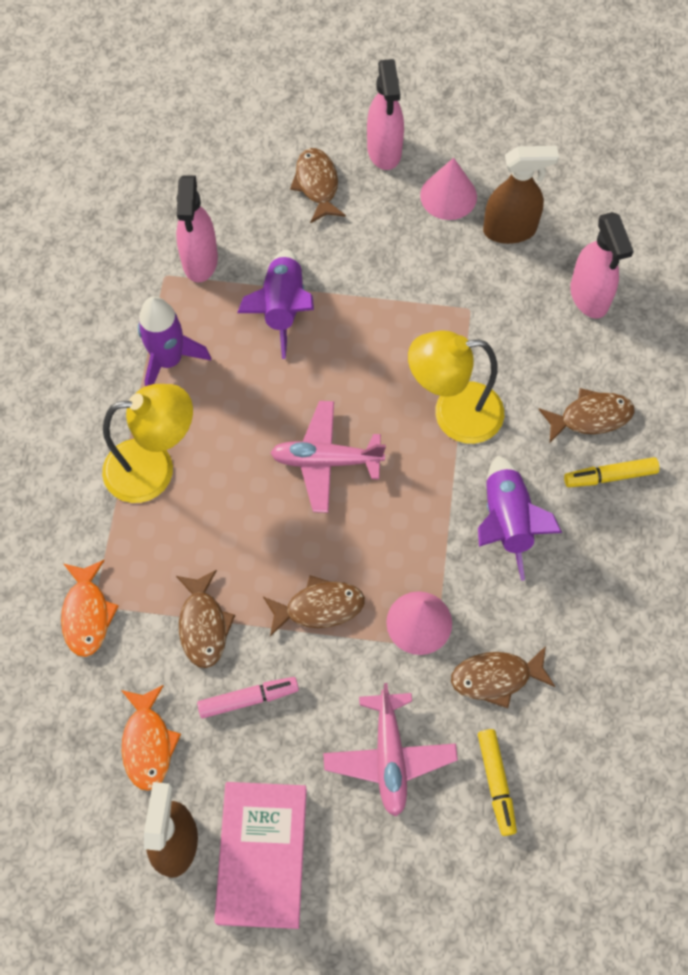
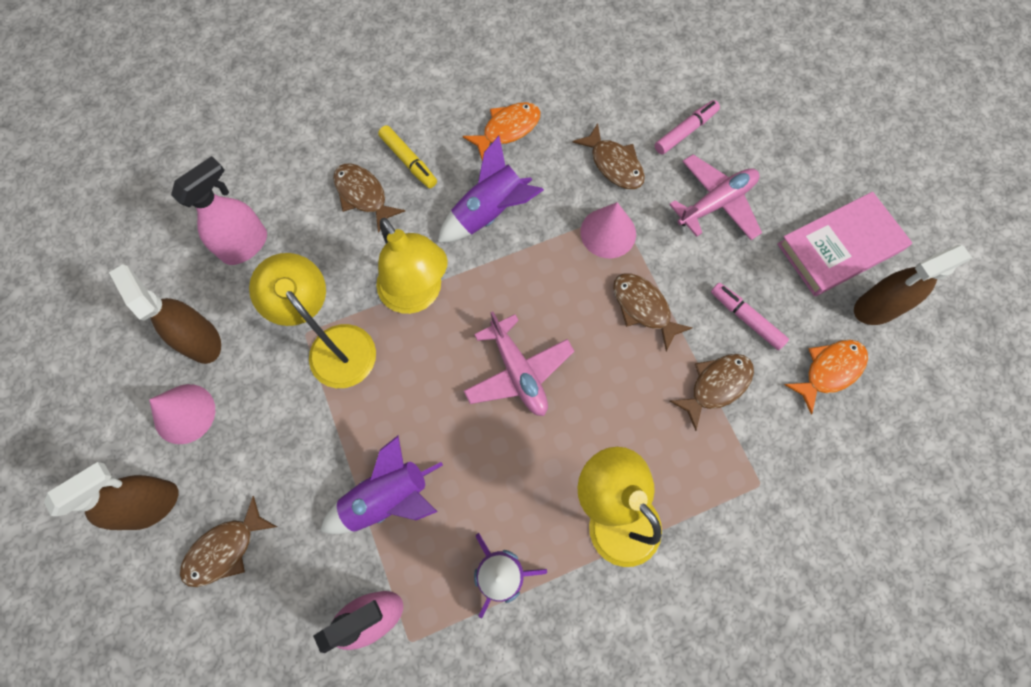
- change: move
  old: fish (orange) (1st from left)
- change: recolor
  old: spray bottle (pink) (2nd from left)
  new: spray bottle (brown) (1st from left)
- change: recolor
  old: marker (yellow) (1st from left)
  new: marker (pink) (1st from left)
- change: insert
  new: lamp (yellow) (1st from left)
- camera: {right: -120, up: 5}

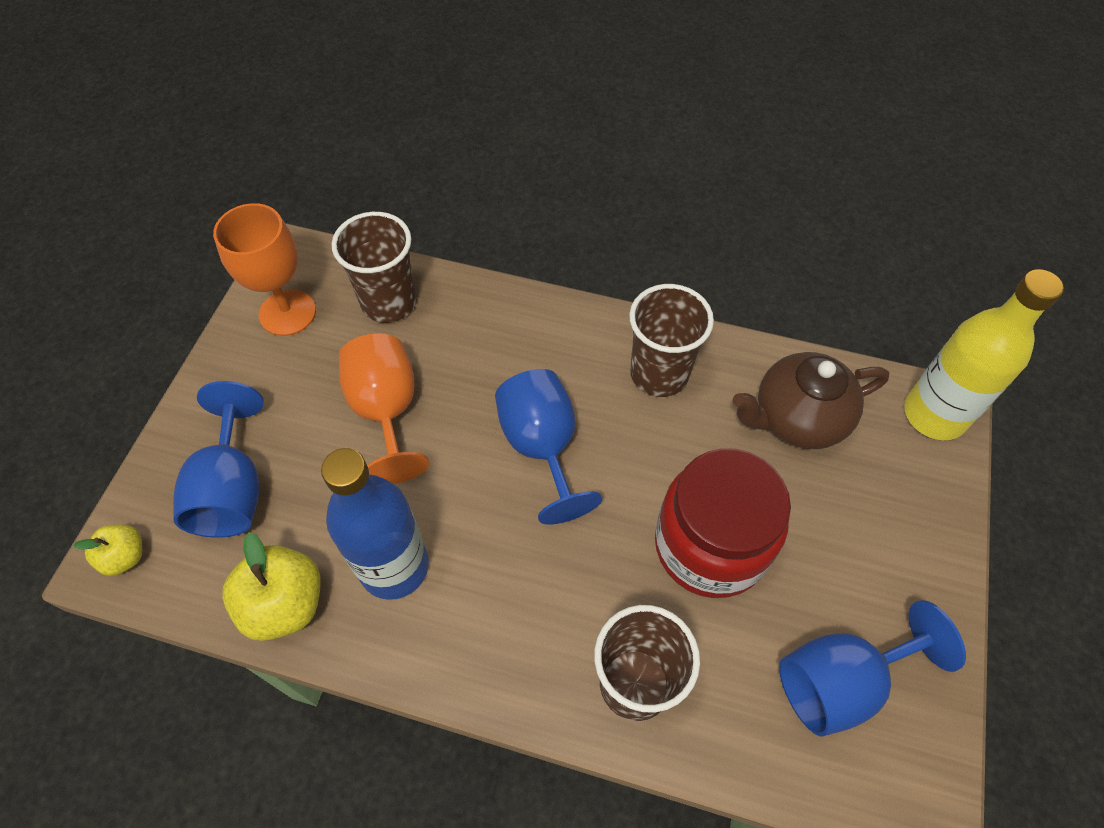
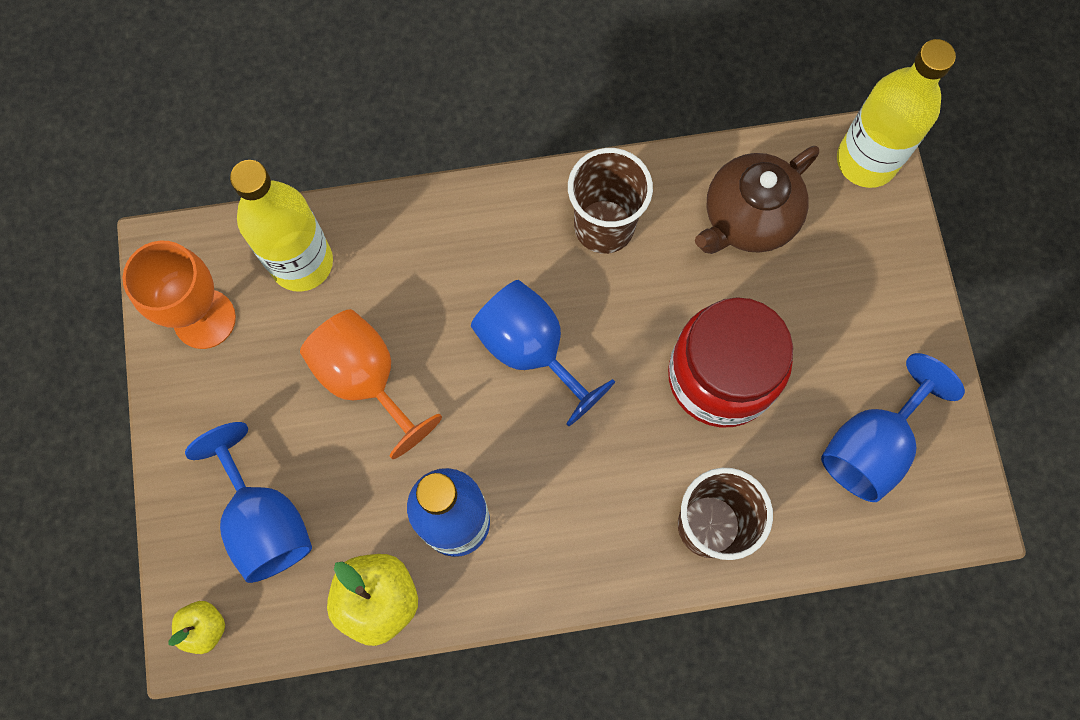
- change: replace
  old: cup (brown) (1st from left)
  new: bottle (yellow) (1st from left)
- camera: {right: -25, up: 15}

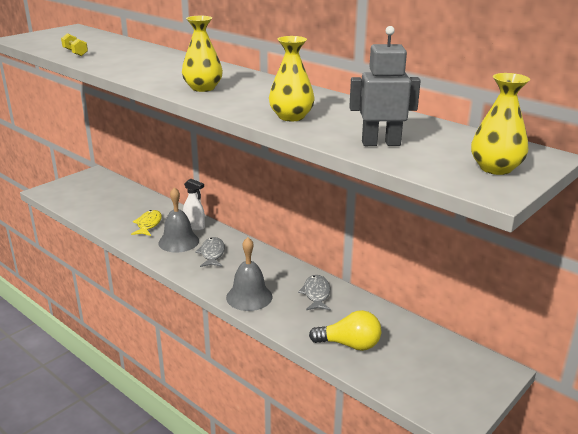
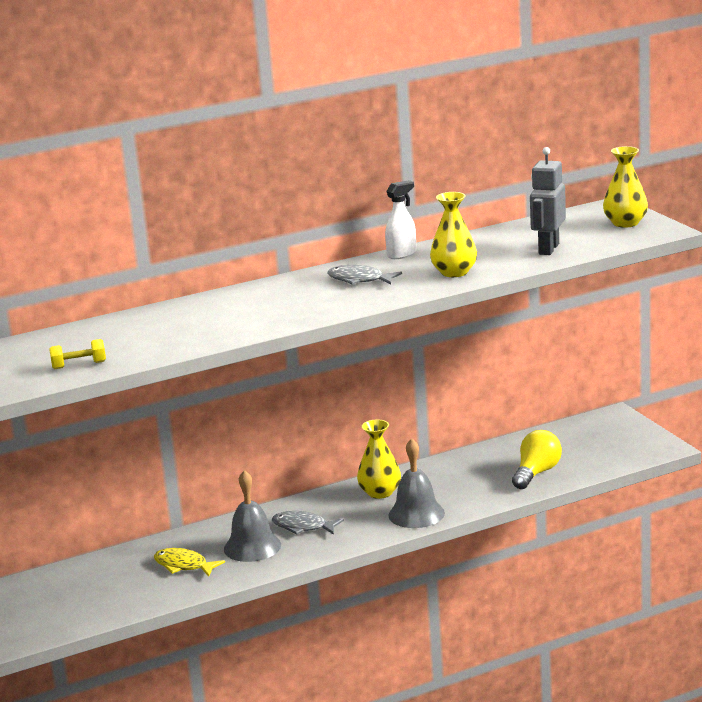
- change: move
  old: vase (yellow) (1st from left)
- change: move
  old: spray bottle (white)
- change: move
  old: fish (grey) (2nd from left)
- camera: {right: -65, up: -5}

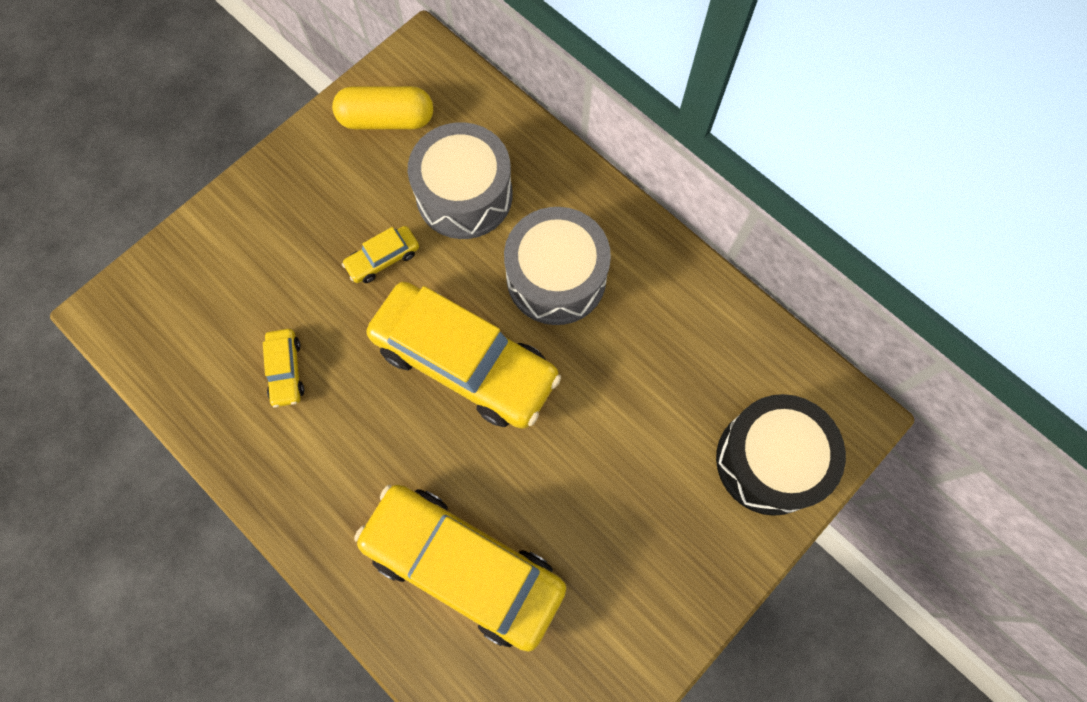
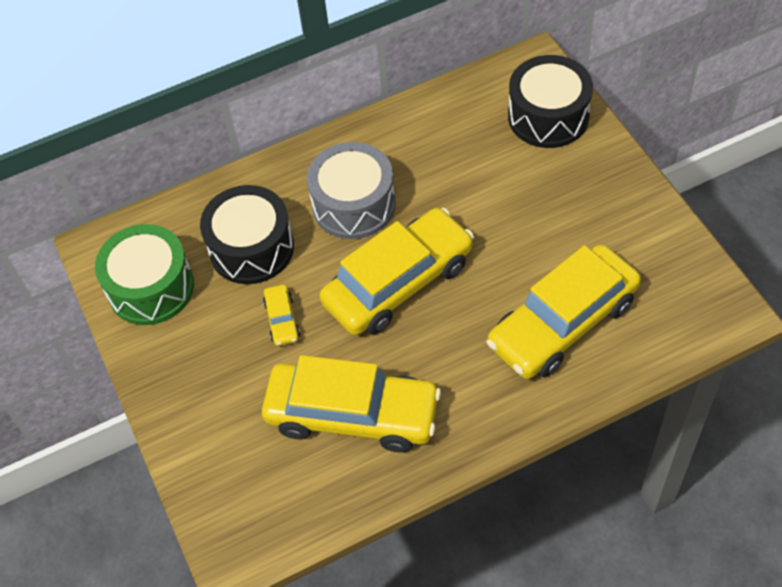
- change: resize
  old: car (yellow) (1st from left in the first image)
  factor: 2.41
- change: replace
  old: capsule (yellow)
  new: drum (green)
- change: recolor
  old: drum (grey) (1st from left)
  new: drum (black) (1st from left)
- camera: {right: -65, up: -15}

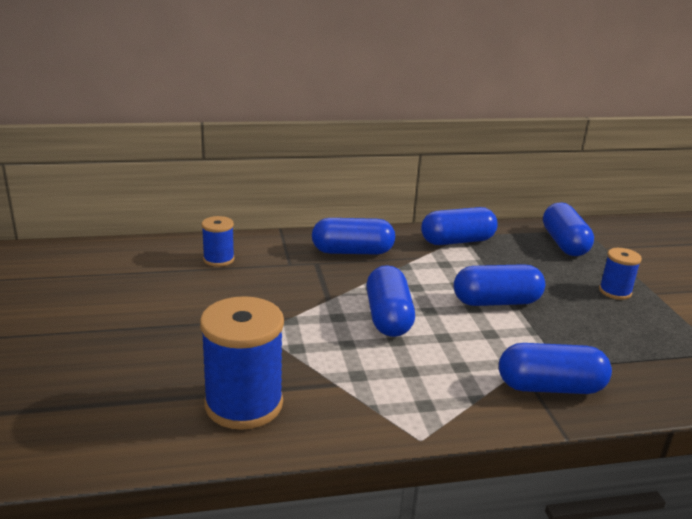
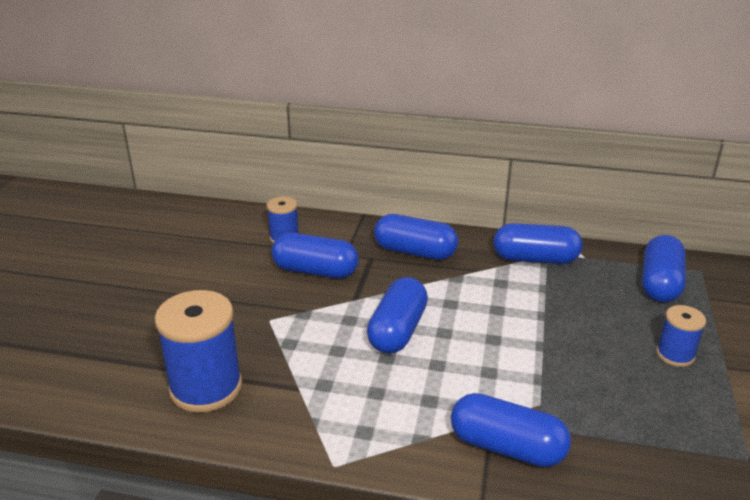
- change: move
  old: capsule (blue) (4th from left in the first image)
  new: capsule (blue) (1st from left)
- camera: {right: 25, up: 5}

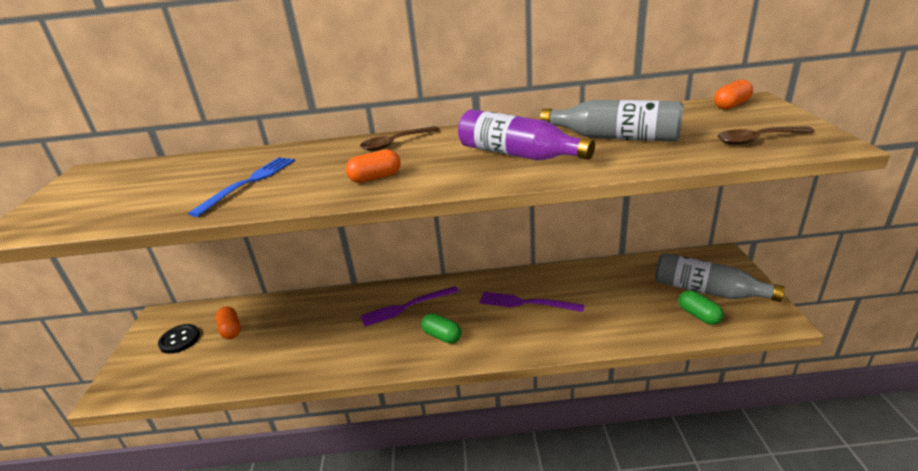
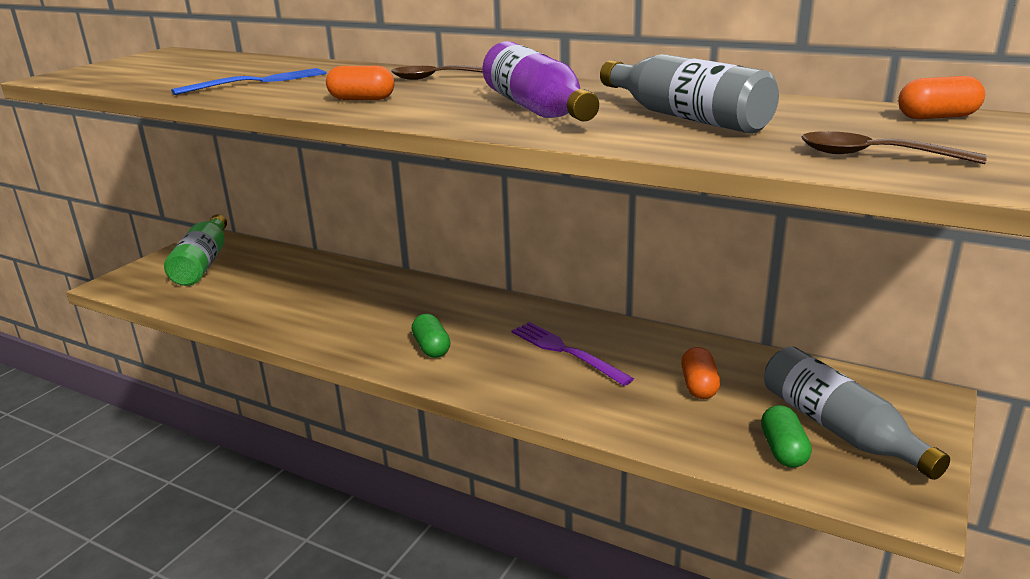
- change: replace
  old: button (black)
  new: bottle (green)
- change: move
  old: capsule (orange) (1st from left in the first image)
  new: capsule (orange) (2nd from left)
- change: delete
  old: fork (purple) (1st from left)
- camera: {right: 30, up: -5}

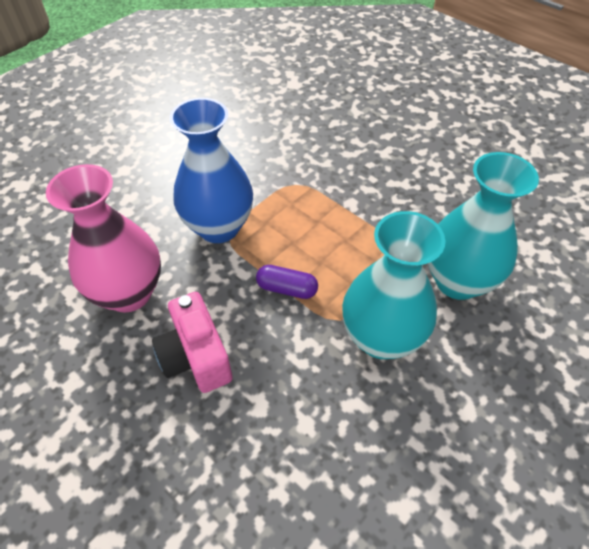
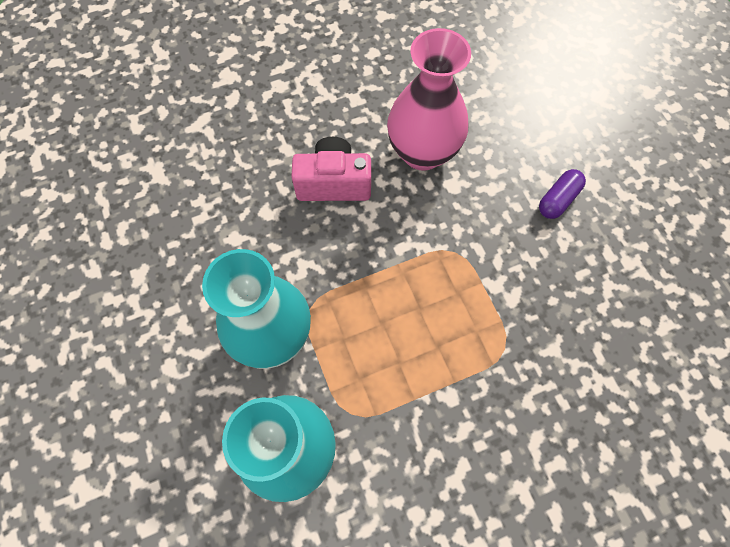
- change: delete
  old: vase (blue)
- change: move
  old: capsule (purple)
- camera: {right: 115, up: 15}

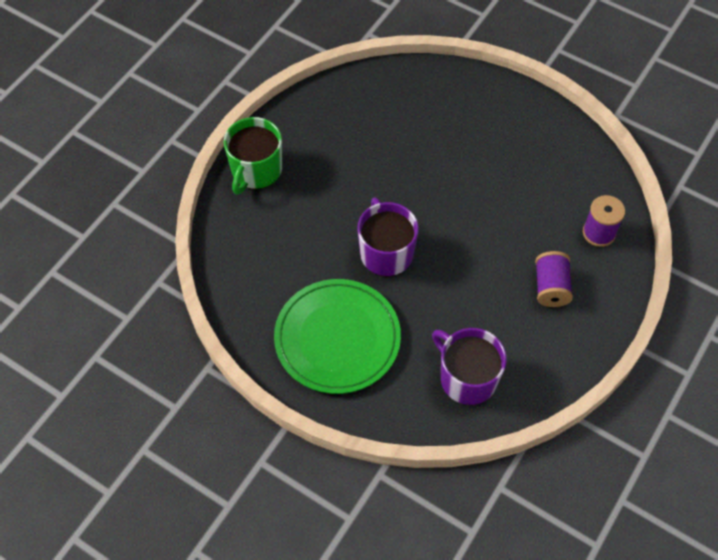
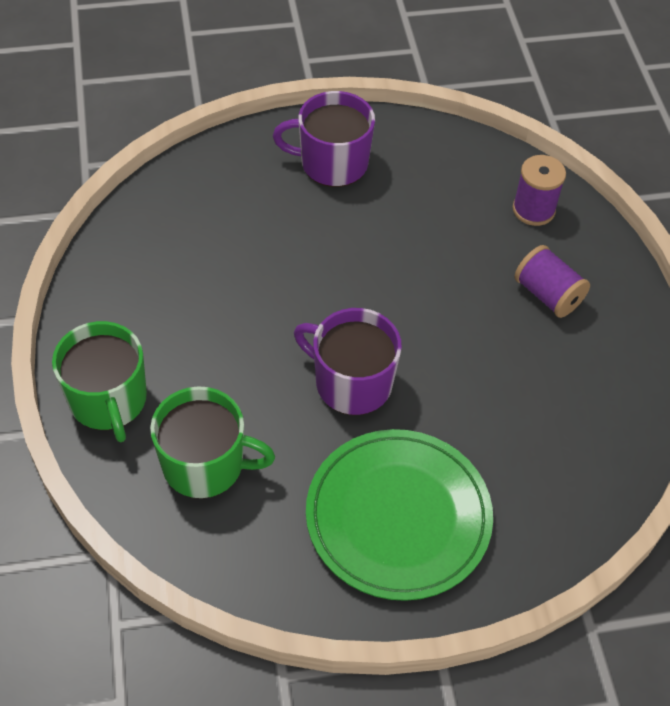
- change: move
  old: mug (purple) (2nd from left in the first image)
  new: mug (purple) (1st from left)
- change: insert
  new: mug (green) (2nd from left)
- camera: {right: -45, up: -5}

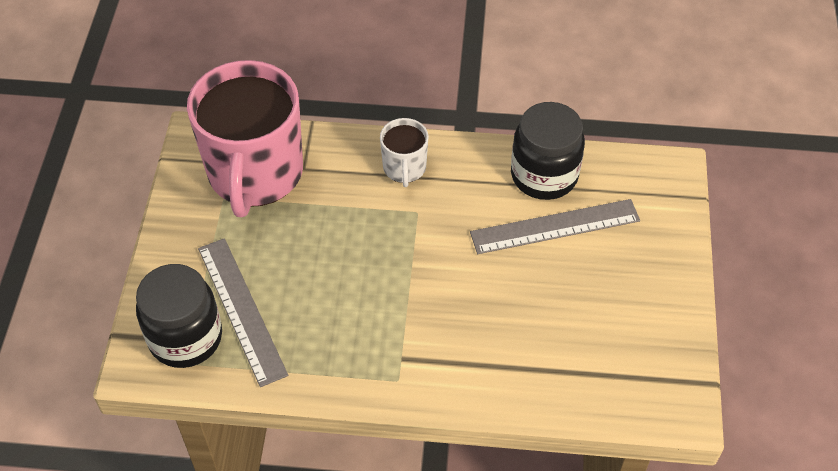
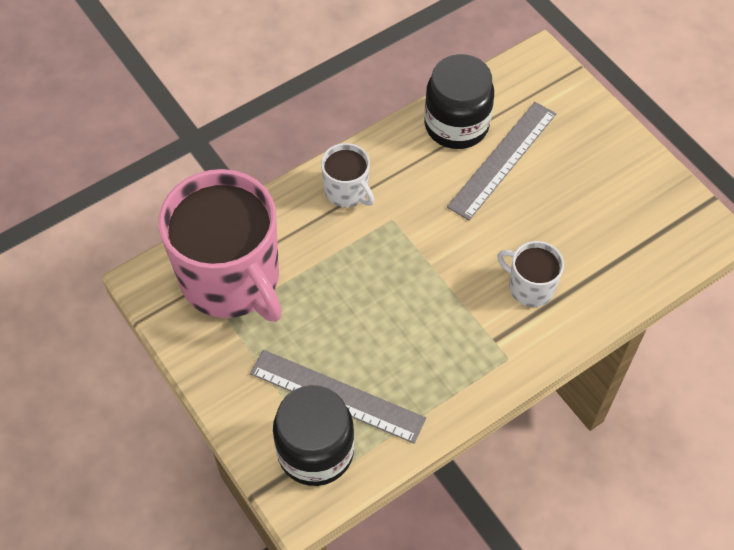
- change: insert
  new: mug (white) (2nd from left)
- camera: {right: -40, up: 5}

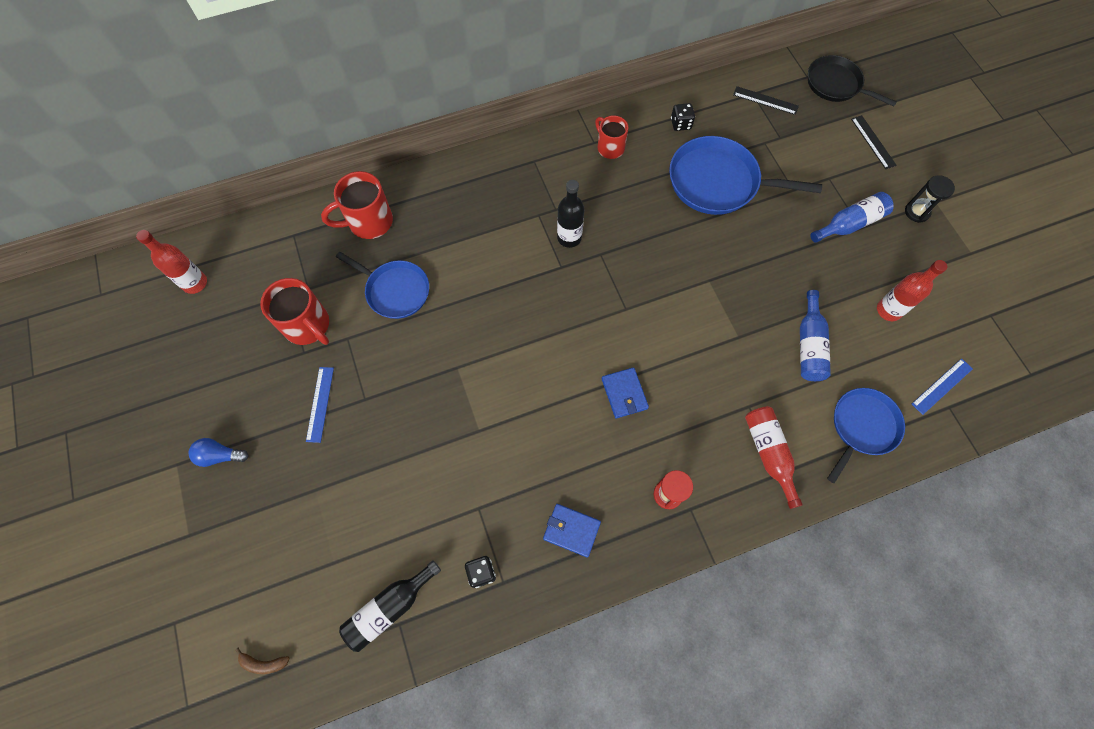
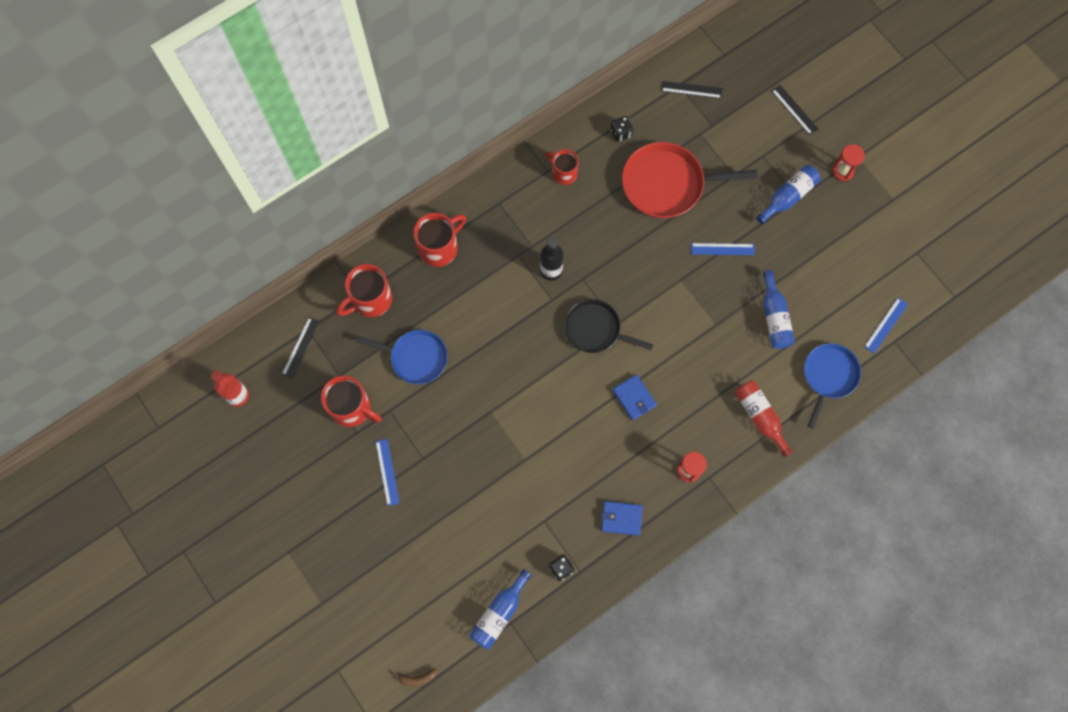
- change: delete
  old: light bulb (blue)
- change: recolor
  old: bottle (black) (1st from left)
  new: bottle (blue) (1st from left)
- change: recolor
  old: pan (blue) (2nd from left)
  new: pan (red)
- change: move
  old: pan (black)
- change: delete
  old: bottle (red) (3rd from left)
- change: recolor
  old: hourglass (black)
  new: hourglass (red) (2nd from left)
- change: insert
  new: ruler (black) (1st from left)
- change: insert
  new: mug (red) (3rd from left)
- change: insert
  new: ruler (blue) (2nd from left)
- camera: {right: -15, up: 5}

